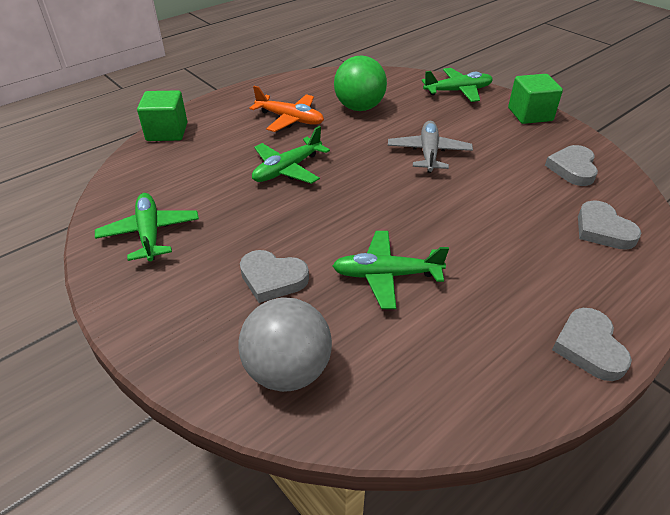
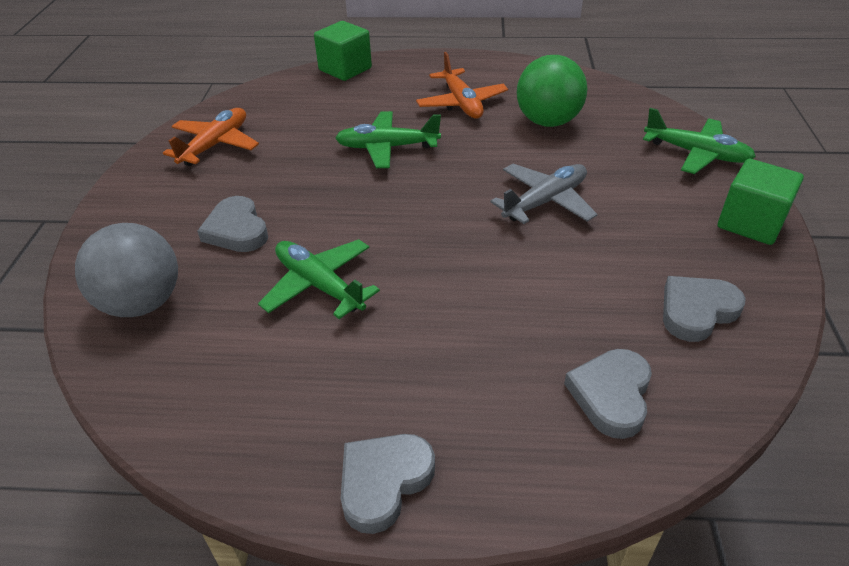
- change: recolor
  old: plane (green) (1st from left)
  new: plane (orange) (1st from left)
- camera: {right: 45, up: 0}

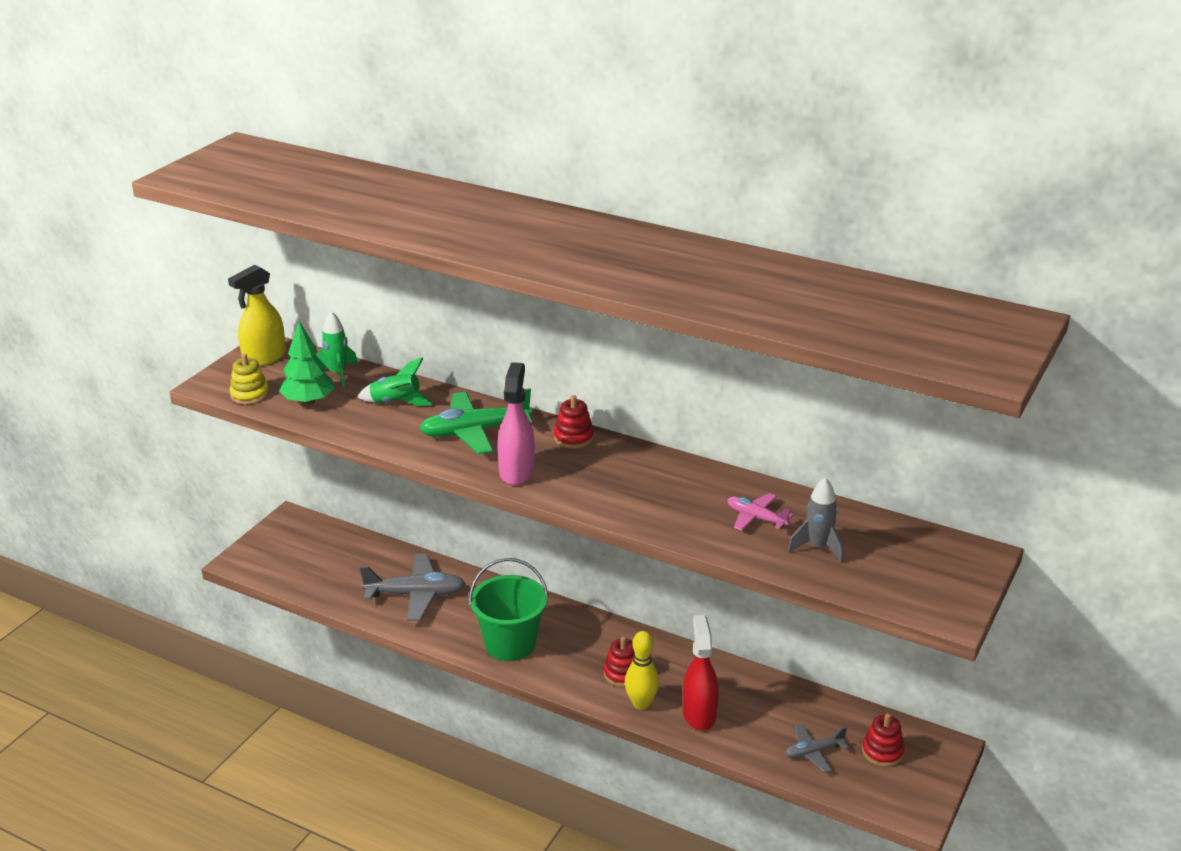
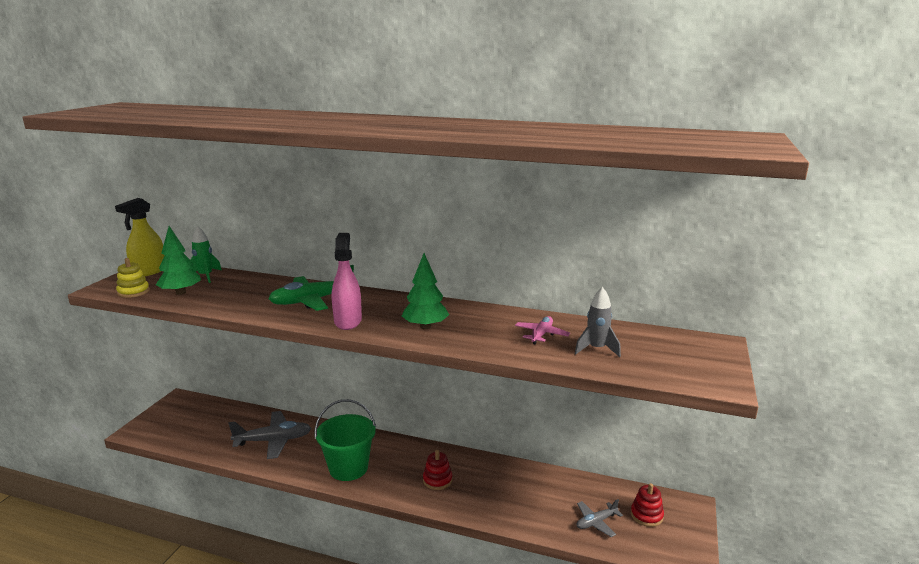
- change: delete
  old: rocket (green) (2nd from left)
- change: delete
  old: stacking toy (red) (1st from left)
- change: delete
  old: bowling pin (yellow)
- change: delete
  old: spray bottle (red)
- change: rotate
  old: plane (pink)
  degrees: 90
- change: insert
  new: tree (green) (2nd from left)
- camera: {right: -10, up: -10}

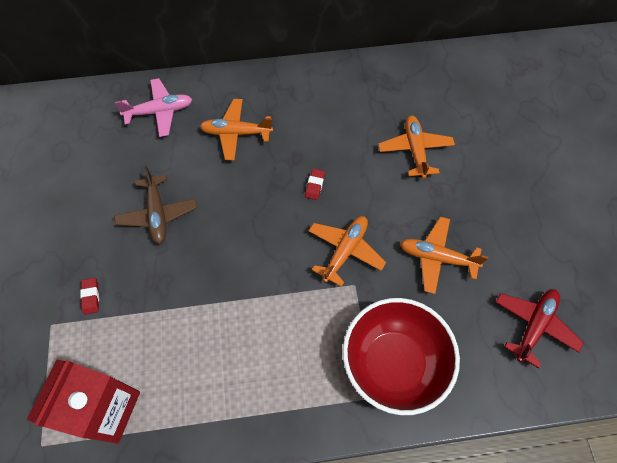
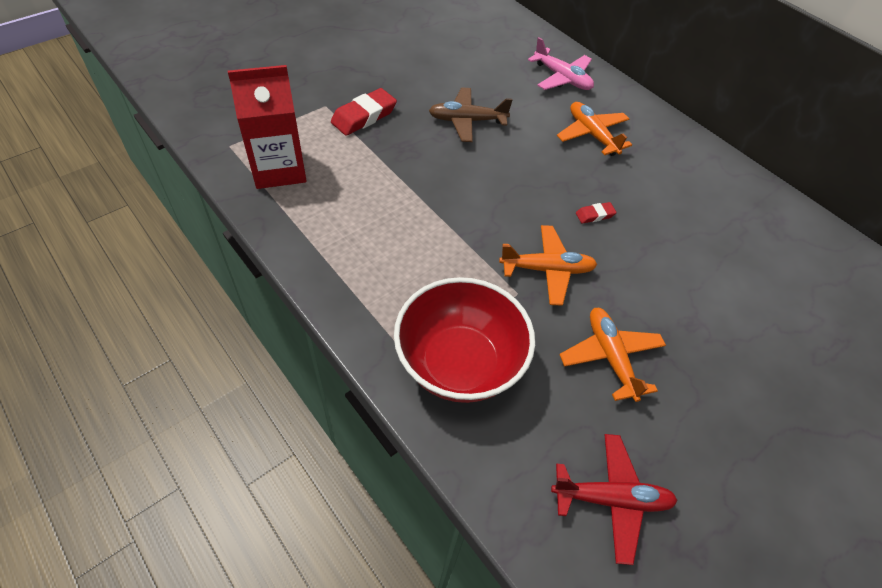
- change: resize
  old: eraser (red) (1st from left)
  factor: 1.94
- change: rotate
  old: plane (brown)
  degrees: 45
- change: delete
  old: plane (orange) (3rd from left)
- camera: {right: 55, up: -10}

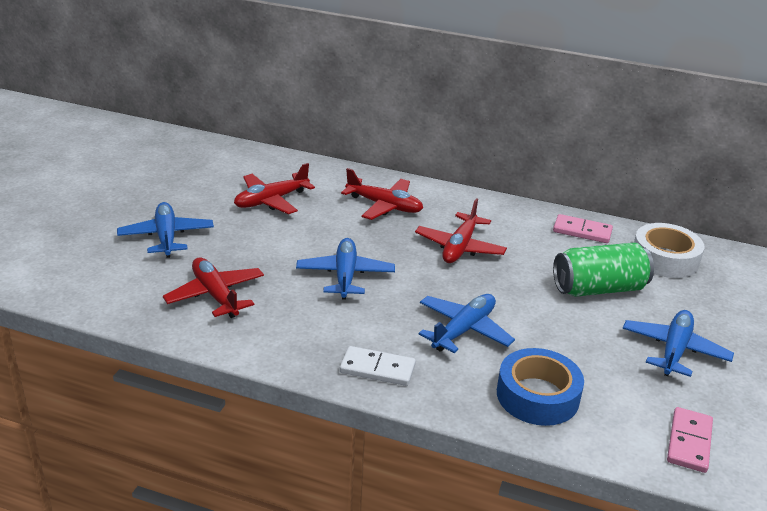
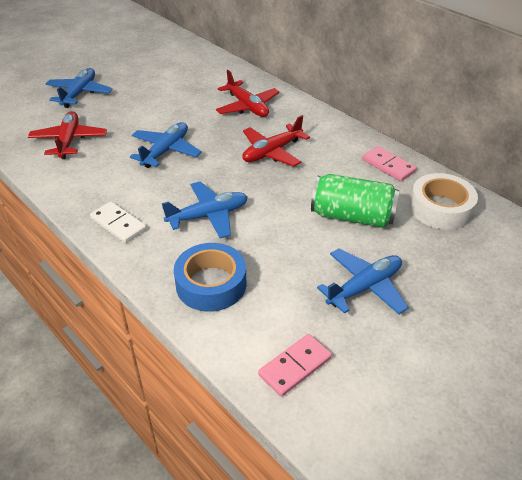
- change: delete
  old: plane (red) (2nd from left)
- camera: {right: 30, up: 10}

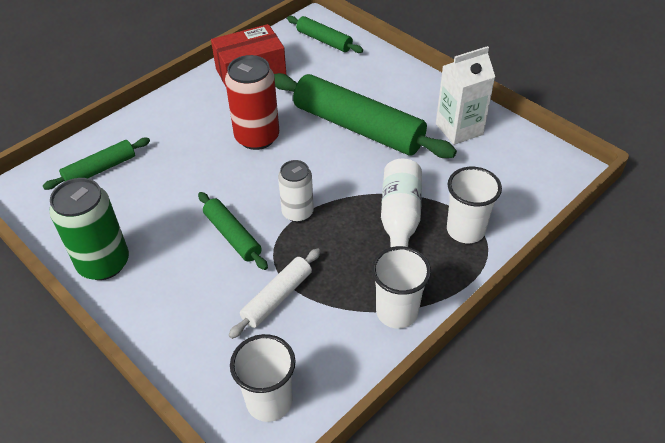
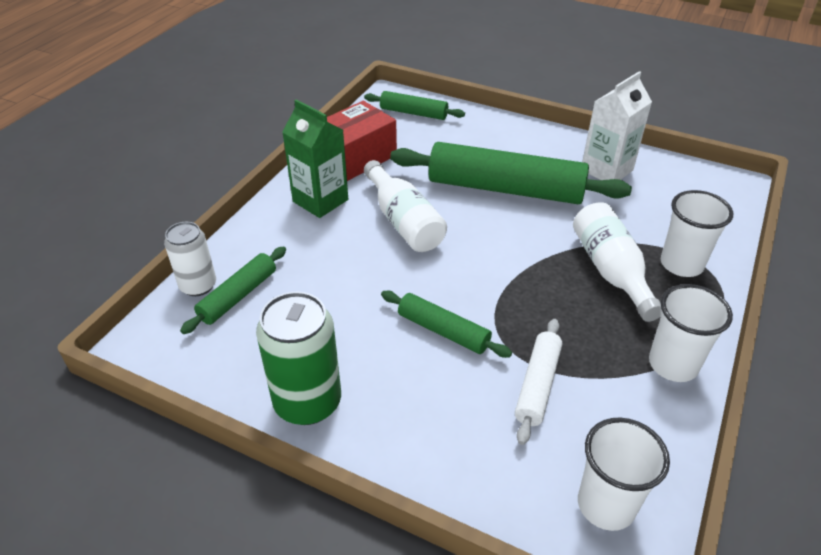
- change: replace
  old: can (red)
  new: bottle (white) (1st from left)
- change: move
  old: can (white)
- change: insert
  new: carton (green)
- camera: {right: -20, up: -5}

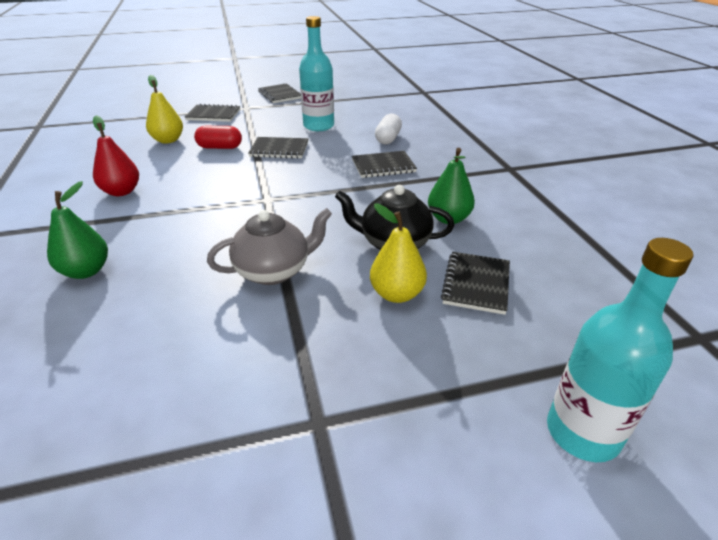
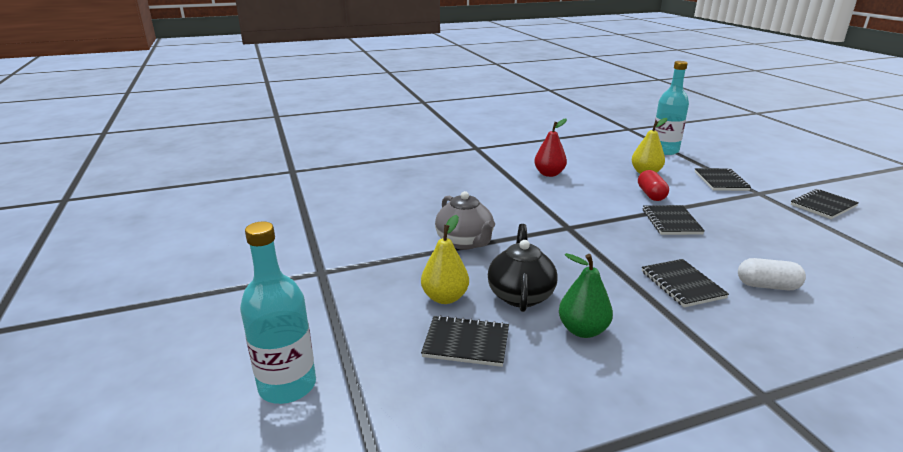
- change: delete
  old: pear (green) (1st from left)
- change: move
  old: bottle (turquoise) (1st from left in the first image)
  new: bottle (turquoise) (2nd from left)
- camera: {right: 85, up: -10}

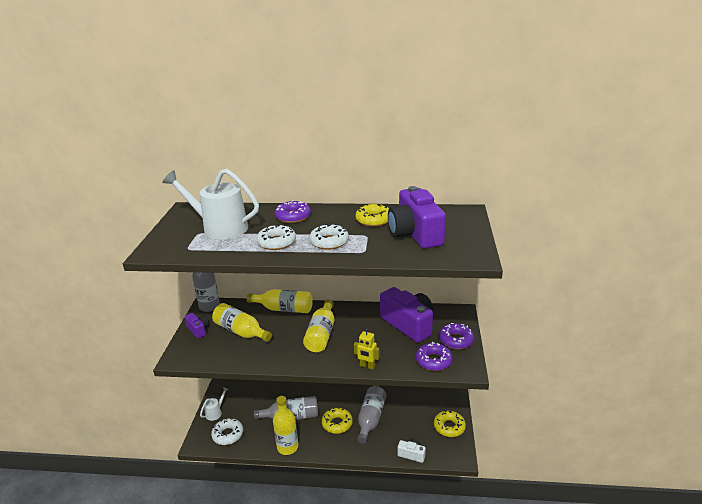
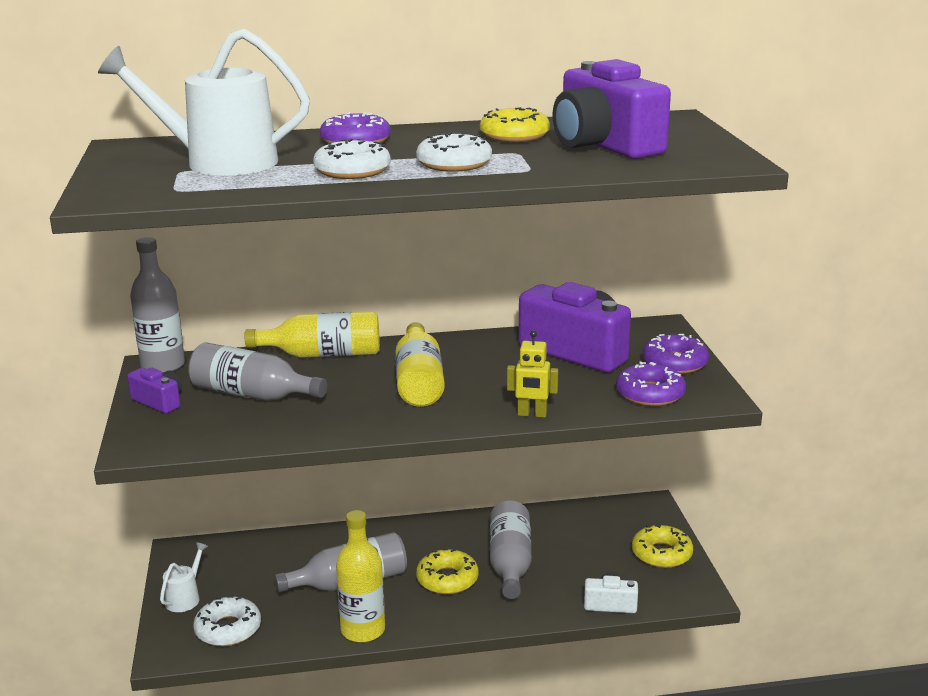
- change: recolor
  old: bottle (yellow) (1st from left)
  new: bottle (grey) (2nd from left)
- camera: {right: -15, up: -5}

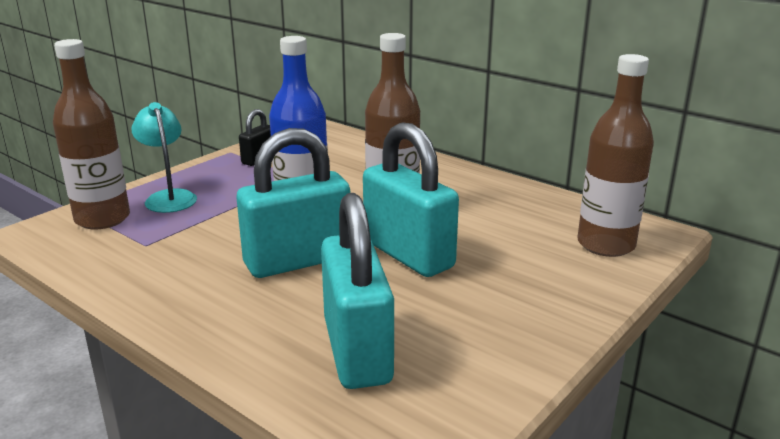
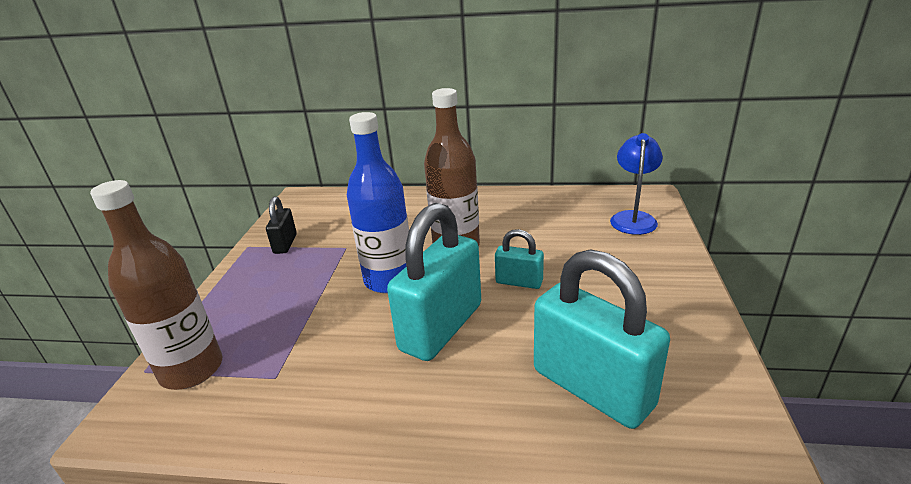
- change: delete
  old: lamp (turquoise)
- change: resize
  old: padlock (turquoise) (3rd from left in the first image)
  factor: 0.49
- change: replace
  old: bottle (brown) (3rd from left)
  new: lamp (blue)
- camera: {right: -30, up: 5}

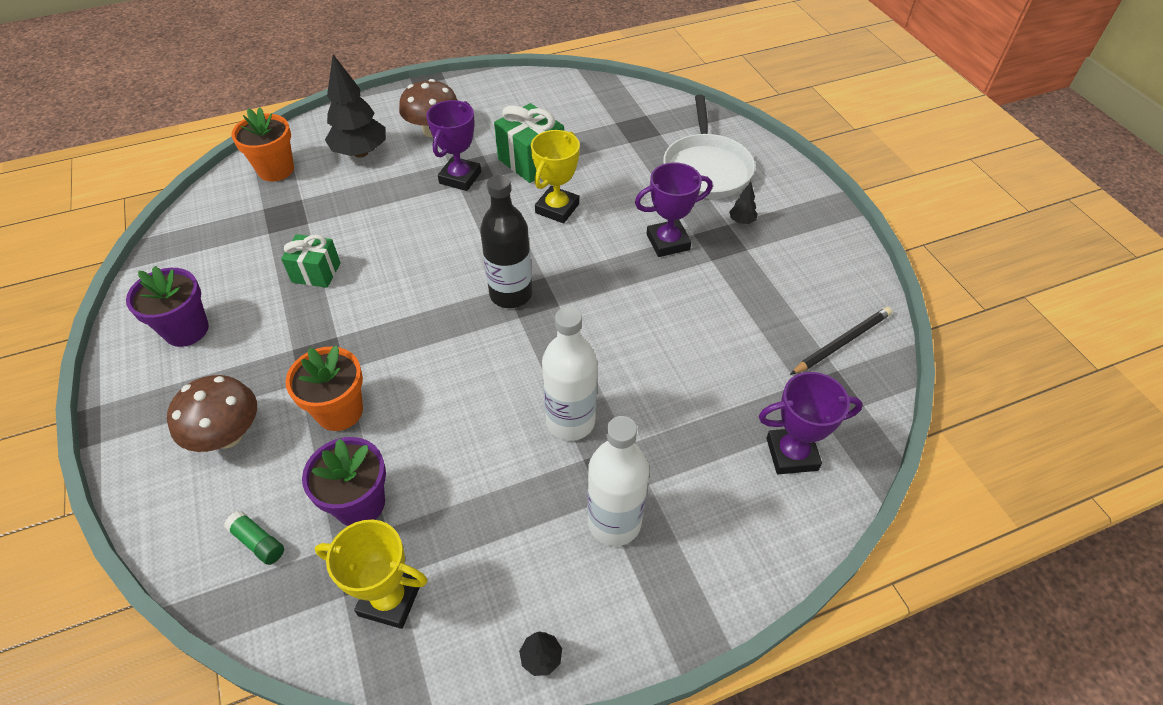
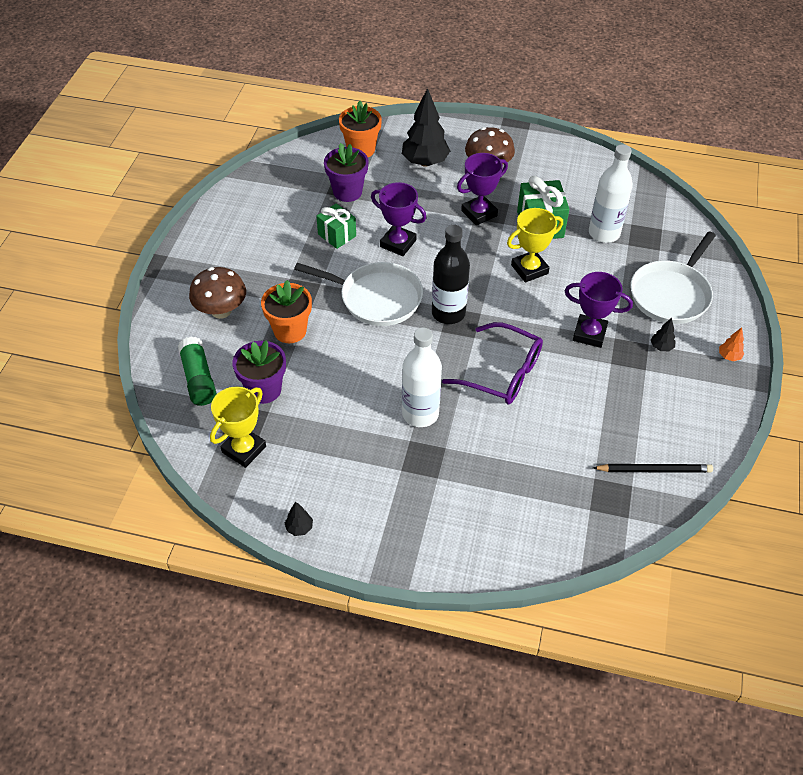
- change: move
  old: flower pot (purple) (1st from left in the first image)
  new: flower pot (purple) (2nd from left)
- change: resize
  old: glue stick (green)
  factor: 1.7
- change: rotate
  old: trophy (yellow) (1st from left)
  degrees: 75
- change: move
  old: bottle (white) (2nd from left)
- change: move
  old: trophy (purple) (3rd from left in the first image)
  new: trophy (purple) (1st from left)
- change: insert
  new: pan (white) (1st from left)
- change: insert
  new: glasses (purple)
- change: insert
  new: tree (orange)
- camera: {right: 35, up: 0}

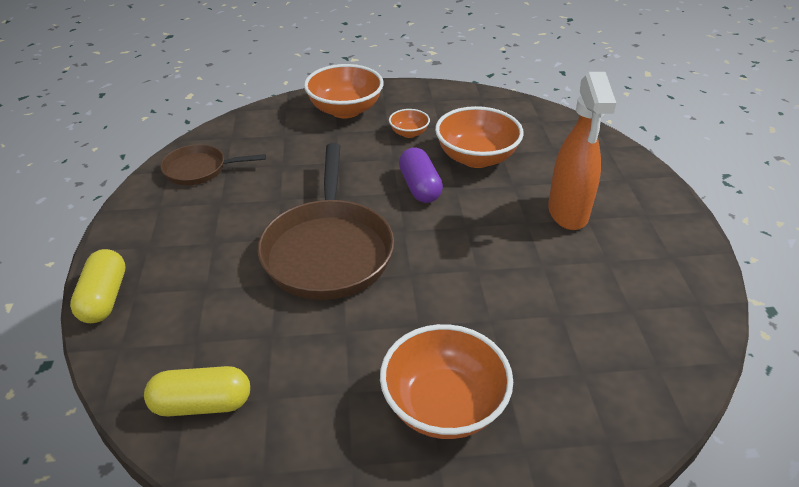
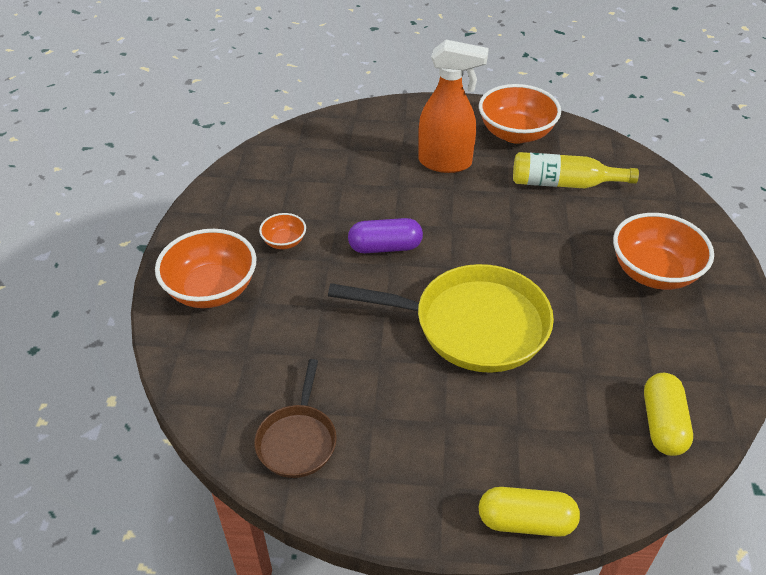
- change: recolor
  old: pan (brown) (2nd from left)
  new: pan (yellow)
- change: move
  old: bowl (orange) (4th from left in the first image)
  new: bowl (orange) (3rd from left)
- change: insert
  new: bottle (yellow)
- camera: {right: -80, up: 5}

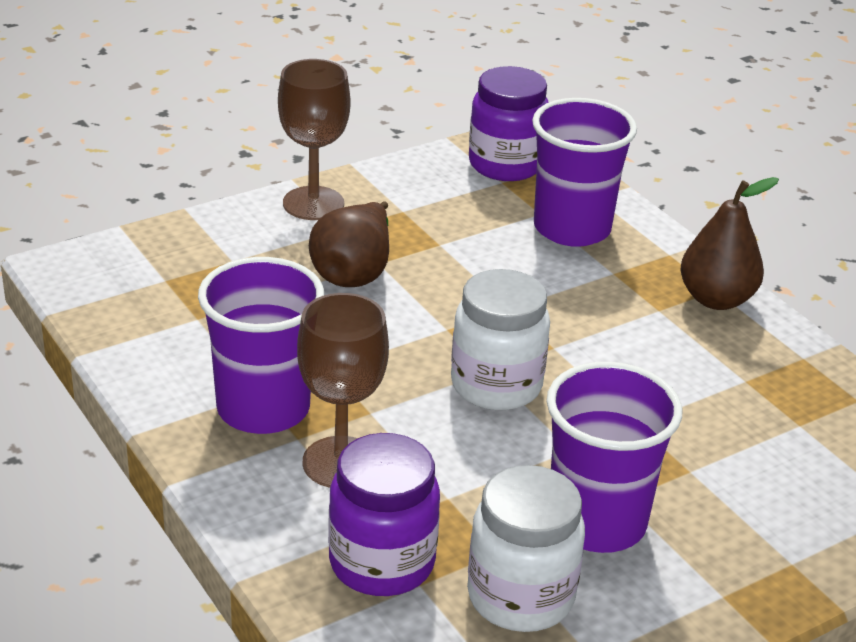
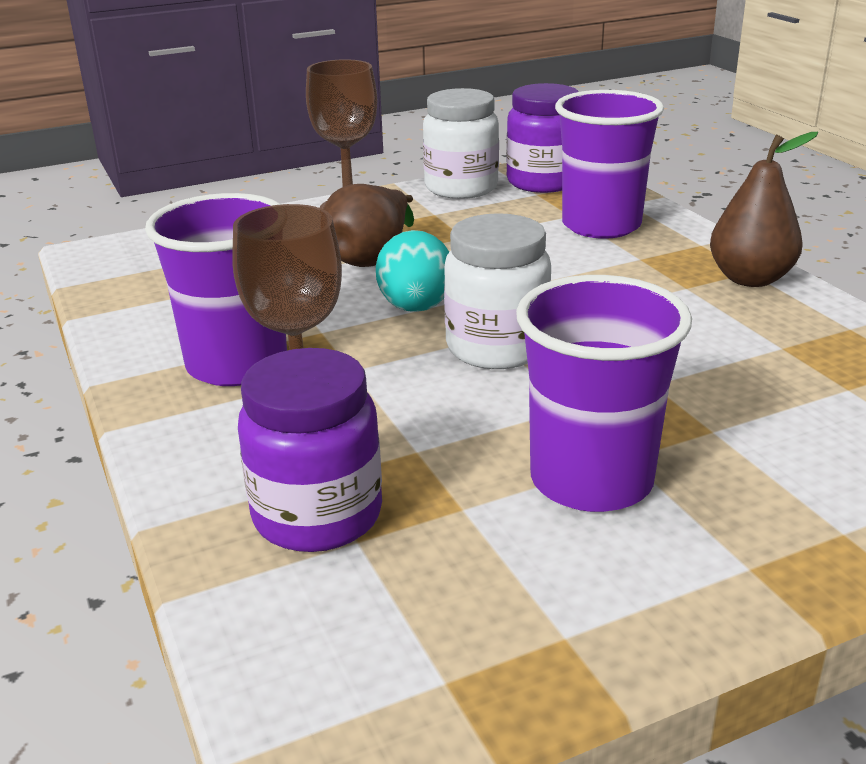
- change: move
  old: jar (white) (2nd from left in the first image)
  new: jar (white) (1st from left)
- change: insert
  new: egg (turquoise)
- camera: {right: 10, up: -5}

